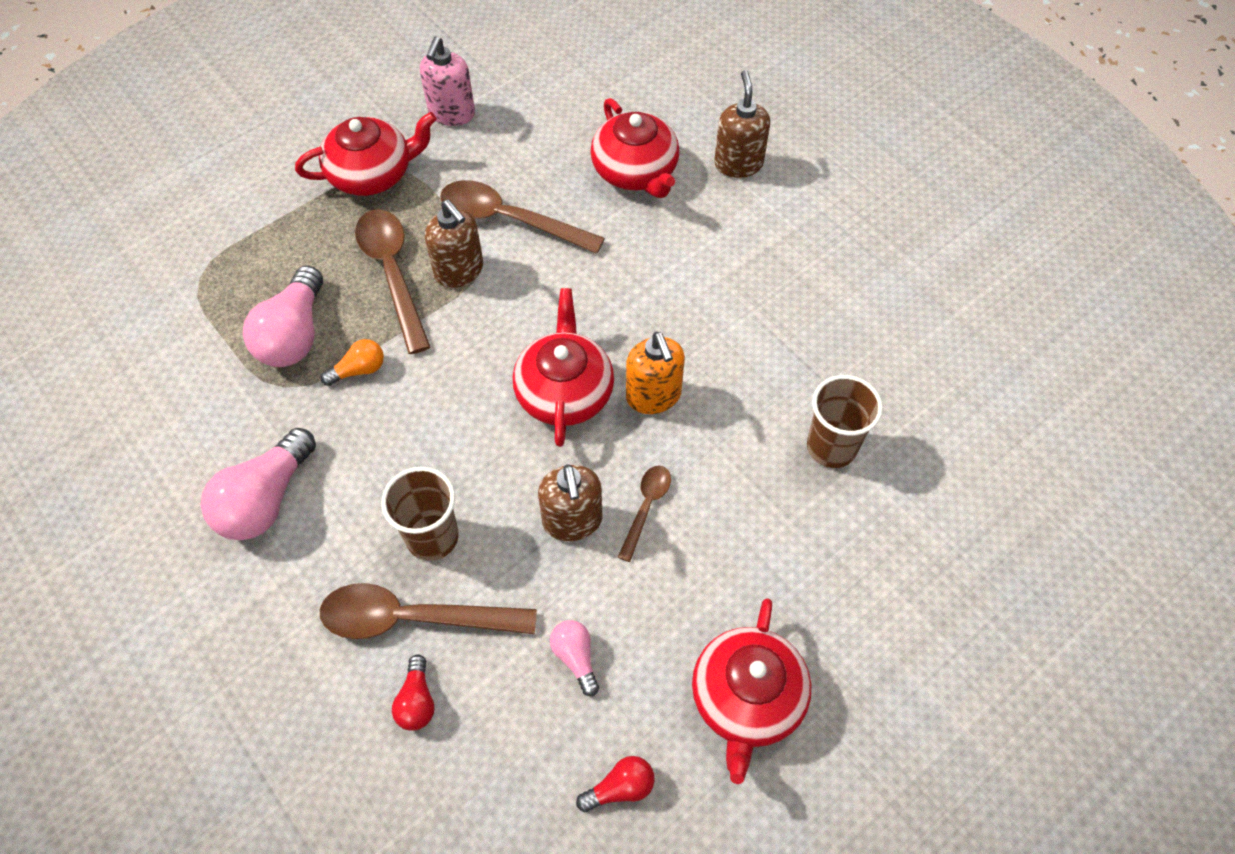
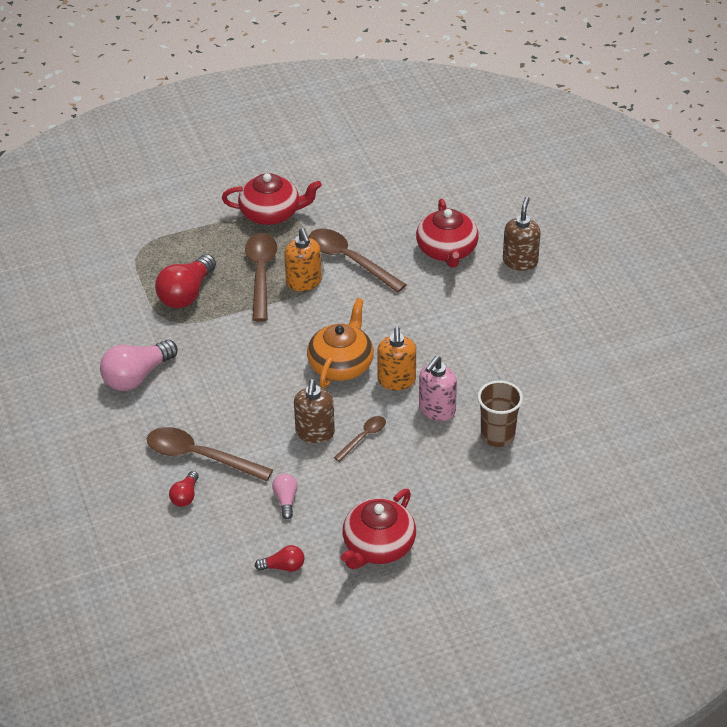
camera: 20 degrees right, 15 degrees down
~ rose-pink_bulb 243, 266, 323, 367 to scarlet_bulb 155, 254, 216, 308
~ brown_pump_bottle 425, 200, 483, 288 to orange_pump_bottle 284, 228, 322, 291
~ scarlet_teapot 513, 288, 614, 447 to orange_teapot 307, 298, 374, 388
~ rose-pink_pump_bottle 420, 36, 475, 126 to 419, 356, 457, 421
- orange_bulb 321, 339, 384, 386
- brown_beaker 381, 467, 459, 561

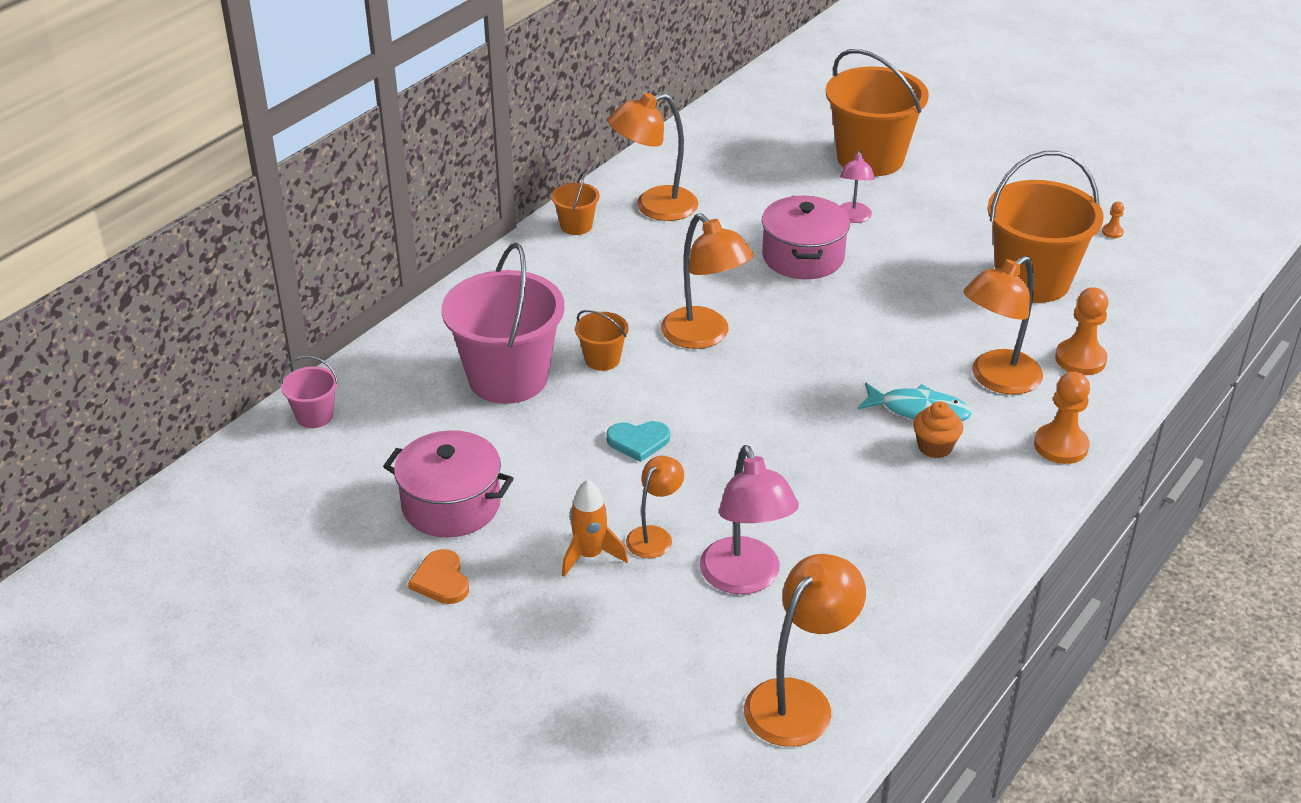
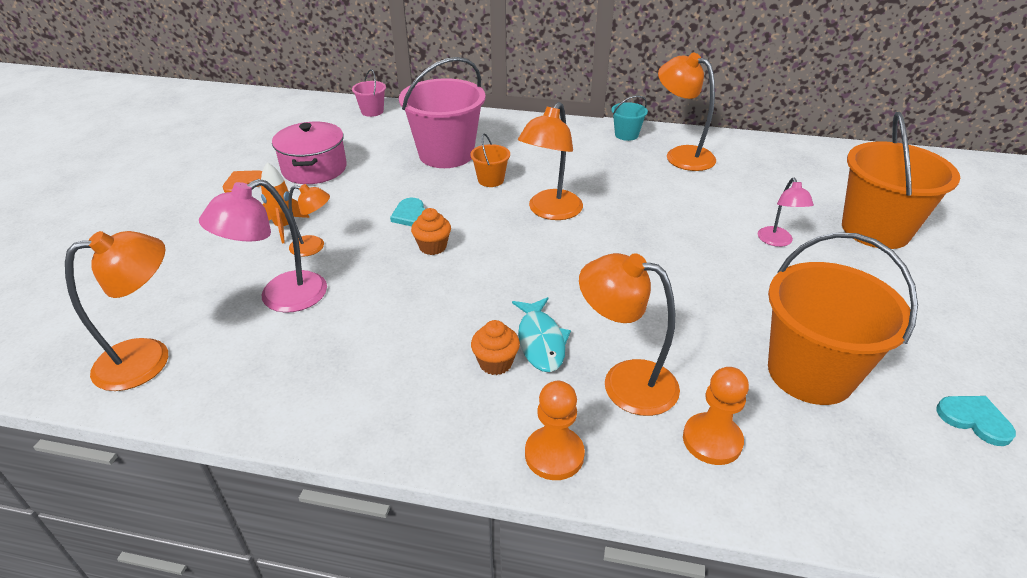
camera: 65 degrees right, 0 degrees up
~ orange_reading_lamp 744, 554, 866, 747 = 65, 231, 168, 391 45 degrees counterclockwise
+ orange_fairy_cake 411, 208, 451, 255
~ orange_pail 551, 171, 600, 235 to aqua_pail 612, 95, 648, 141
~ rose-pink_reading_lamp 840, 150, 875, 223 = 758, 178, 814, 247 75 degrees counterclockwise
~ orange_chess_pawn 1102, 202, 1124, 238 to aqua_heart_shape 936, 396, 1016, 446
- rose-pink_stockpot 762, 196, 850, 279

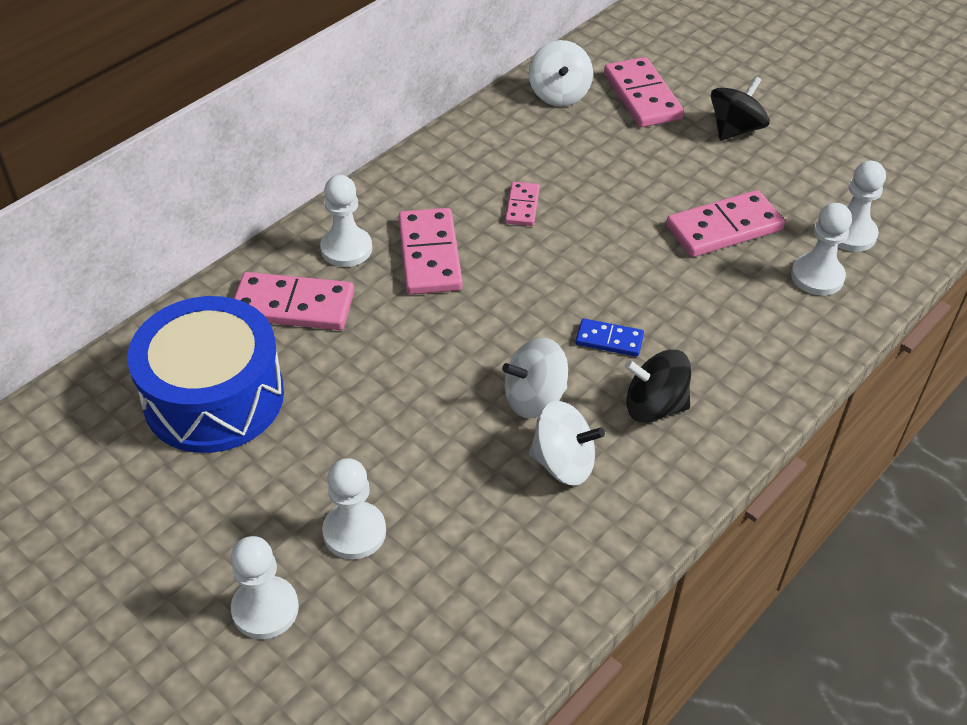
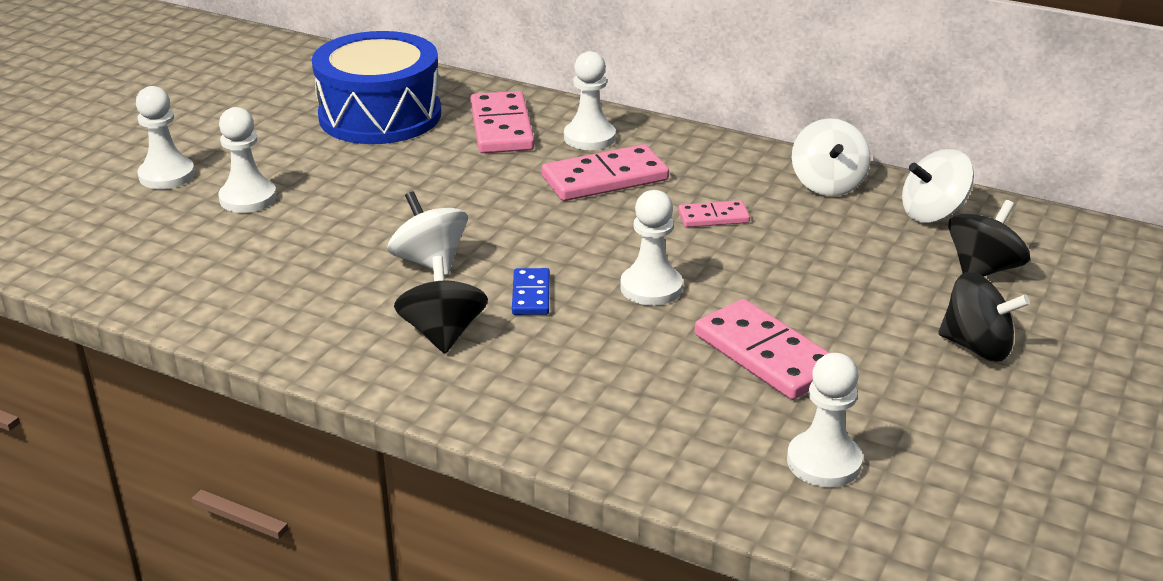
camera: 75 degrees right, 15 degrees down
~ pure_white_chess_pawn 791, 203, 852, 296 to 620, 190, 683, 306
~ pure_white_toy_top 529, 401, 605, 486 to 792, 118, 871, 196
~ rose-pink_domino_tile 604, 57, 684, 127 to jet-black_toy_top 948, 200, 1030, 277

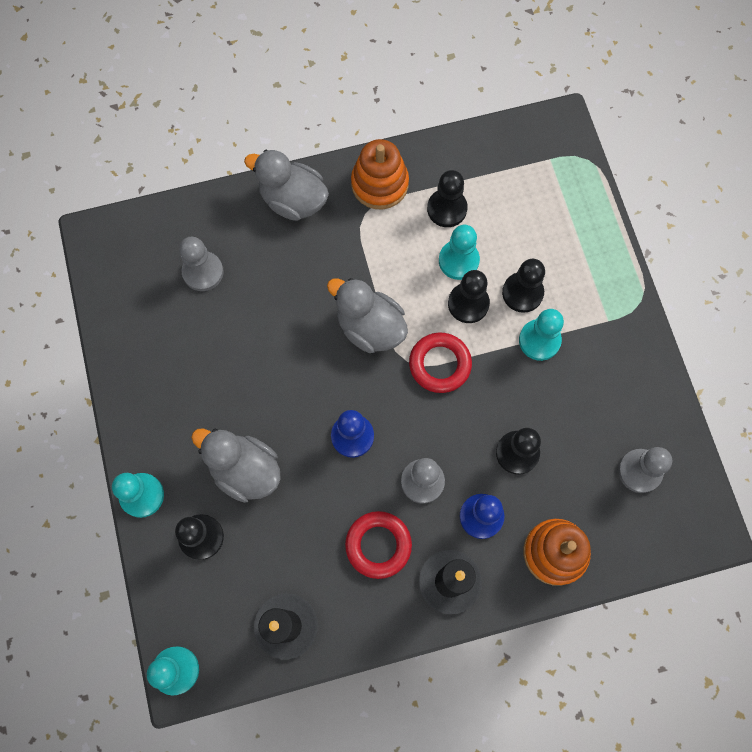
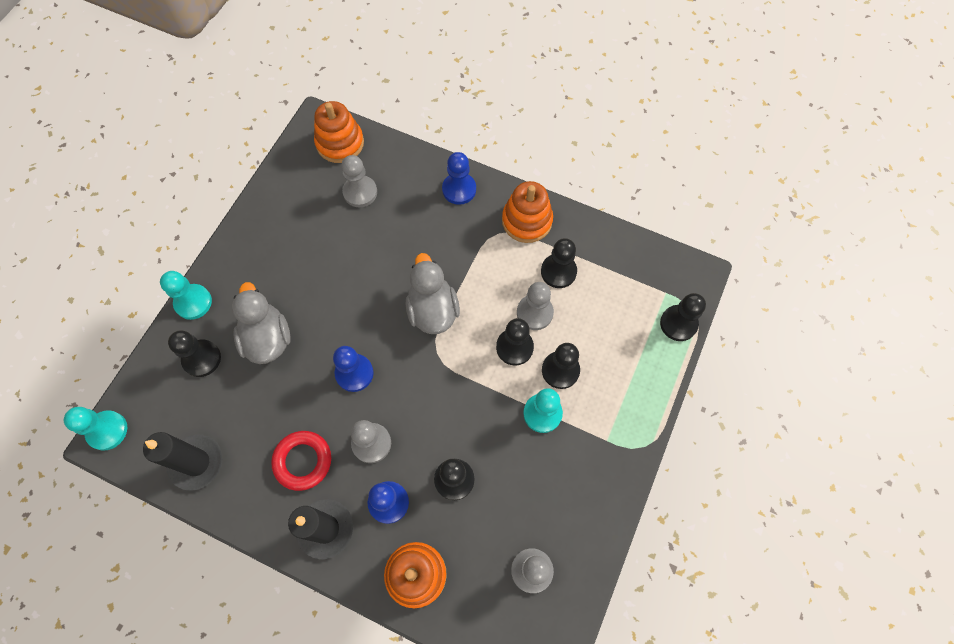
camera: 40 degrees right, 5 degrees down
+ orange_stacking_toy 314, 101, 364, 163
~ grey_rubber_duck 244, 150, 329, 221 to blue_chess_pawn 442, 152, 476, 205
~ aqua_chess_pawn 439, 225, 480, 280 to grey_chess_pawn 517, 282, 554, 330
+ jet-black_chess_pawn 660, 293, 706, 341
- scarlet_hoop 409, 332, 472, 393

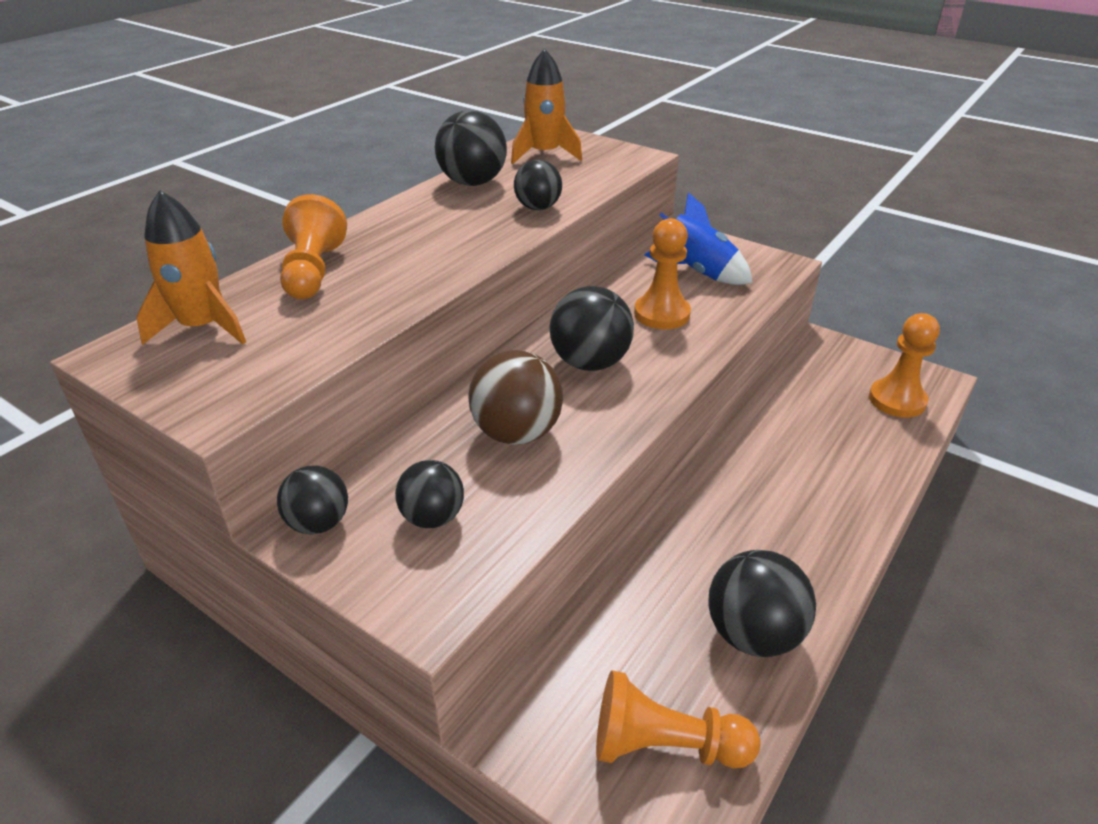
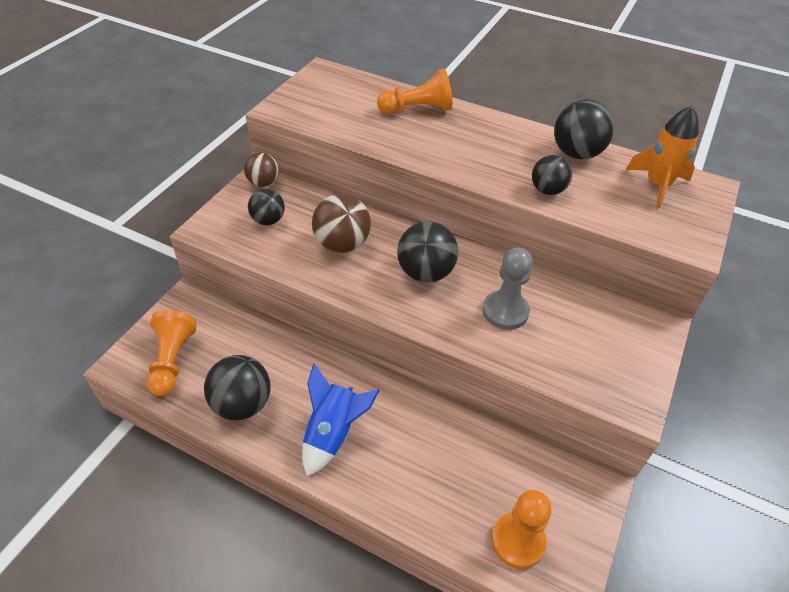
camera: 80 degrees right, 10 degrees up
~ jet-black_ball 277, 465, 348, 535 to brown_ball 244, 152, 279, 187
~ blue_toy_rocket 644, 192, 753, 285 to 302, 364, 380, 476
~ orange_chess_pawn 634, 218, 691, 329 to grey_chess_pawn 483, 248, 533, 330
- orange_toy_rocket 136, 190, 246, 345

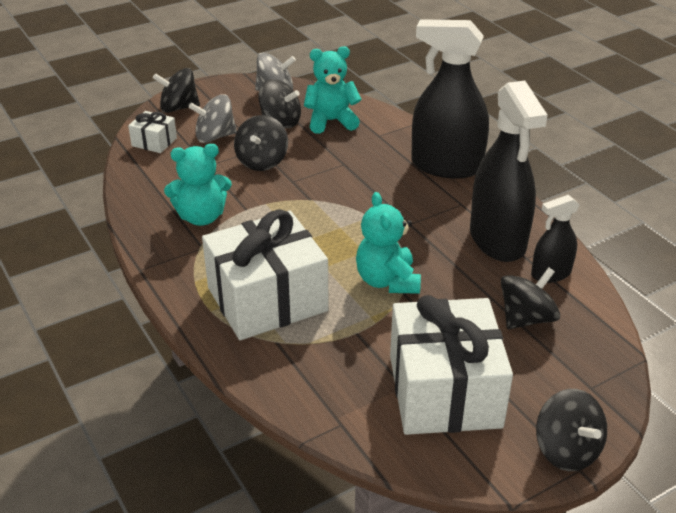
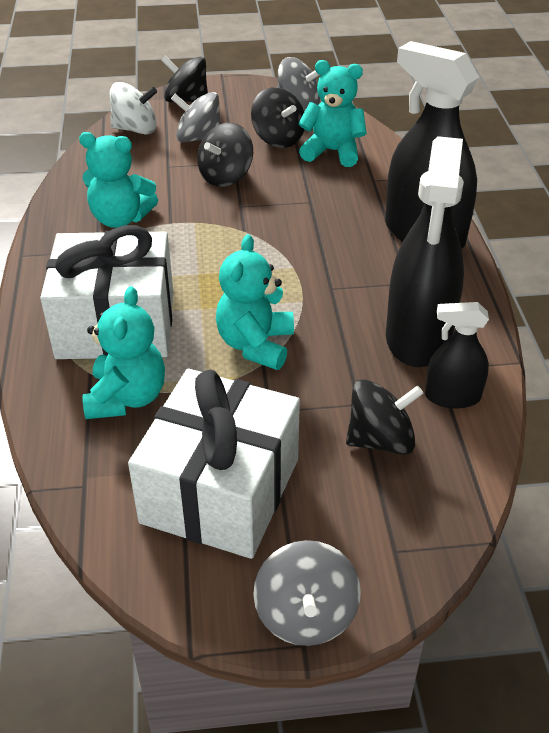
camera: 25 degrees right, 5 degrees up
+ aqua_stuffed_bear 82, 286, 165, 419
~ pure_white_wrapped_gift 128, 111, 177, 153 to pure_white_toy_top 110, 82, 157, 135
~ jet-black_toy_top 536, 389, 607, 471 to grey_toy_top 253, 540, 361, 646

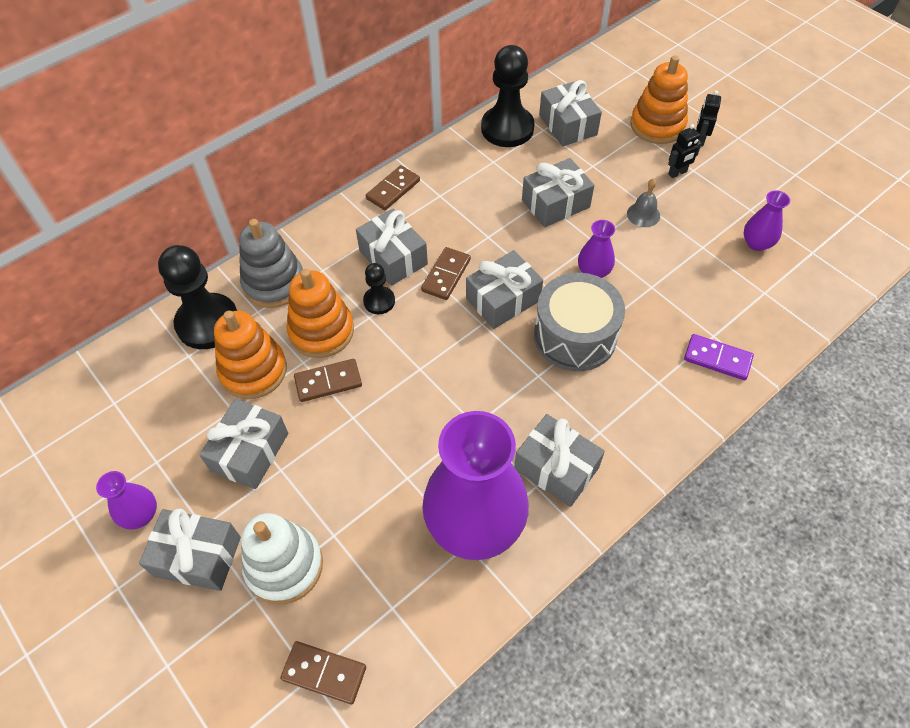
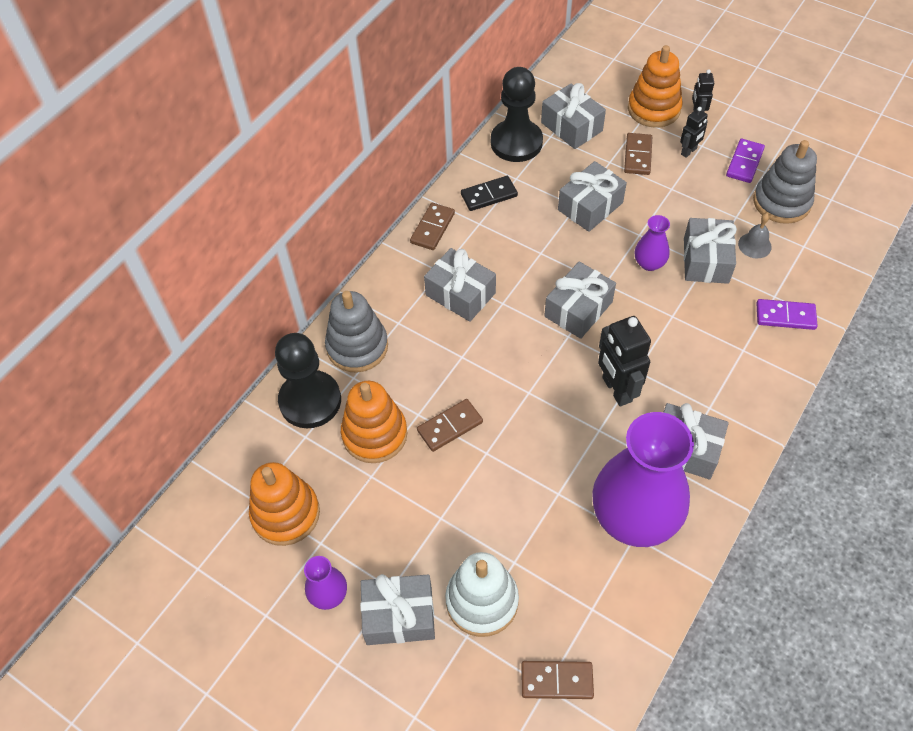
camera: 15 degrees left, 0 degrees up
~ orange_stacking_toy 287, 269, 354, 358 to 249, 462, 320, 546
+ jet-black_domino_tile 461, 176, 518, 211
+ jet-black_robot_figure 598, 316, 651, 407
~ brown_domino_tile 421, 247, 471, 300 to 624, 133, 652, 175
~ grey_wrapped_gift 199, 399, 288, 489 to 684, 218, 737, 284
+ royal_purple_domino_tile 726, 139, 765, 183
~ grey_bell 627, 178, 660, 227 to 738, 213, 772, 258
~ royal_purple_vase 744, 190, 790, 251 to grey_stacking_toy 753, 140, 817, 224
- jet-black_chess_pawn 363, 263, 395, 314
- grey_drum 534, 273, 625, 371

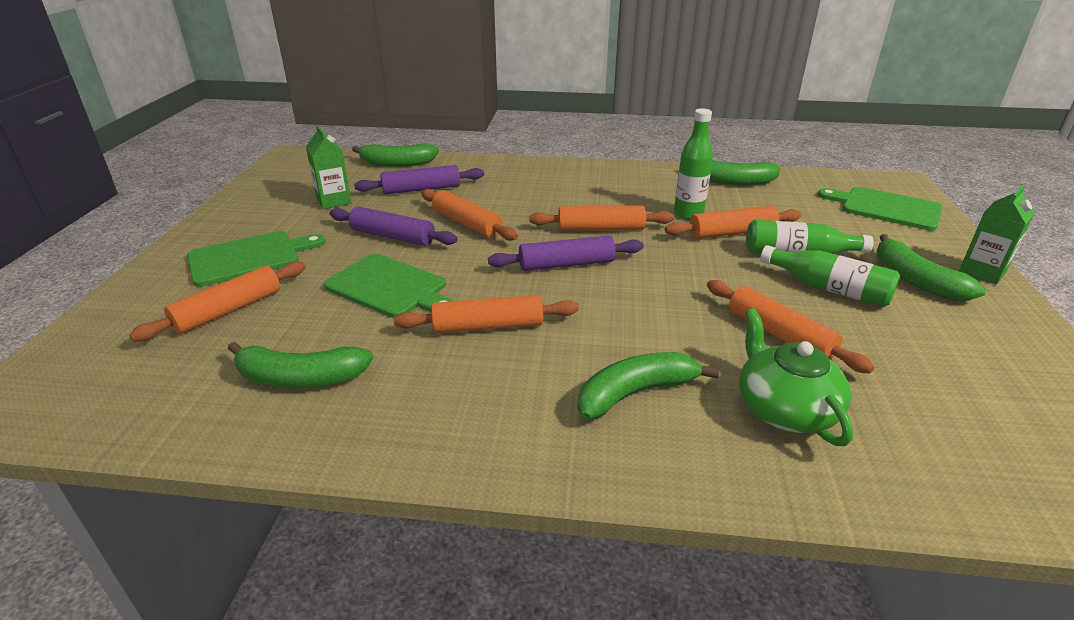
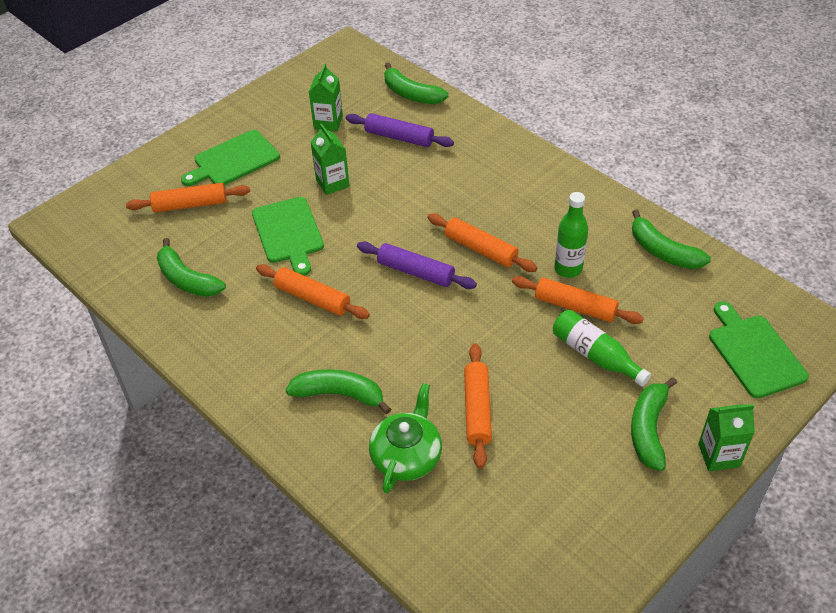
camera: 40 degrees right, 15 degrees up
~ emerald_cutting_board 187, 231, 325, 287 = 181, 130, 280, 186 135 degrees clockwise
~ royal_purple_pastry_roller 329, 207, 458, 246 to emerald_carton 311, 124, 350, 195
- orange_pastry_roller 421, 189, 518, 241
- emerald_bottle 760, 245, 900, 307

